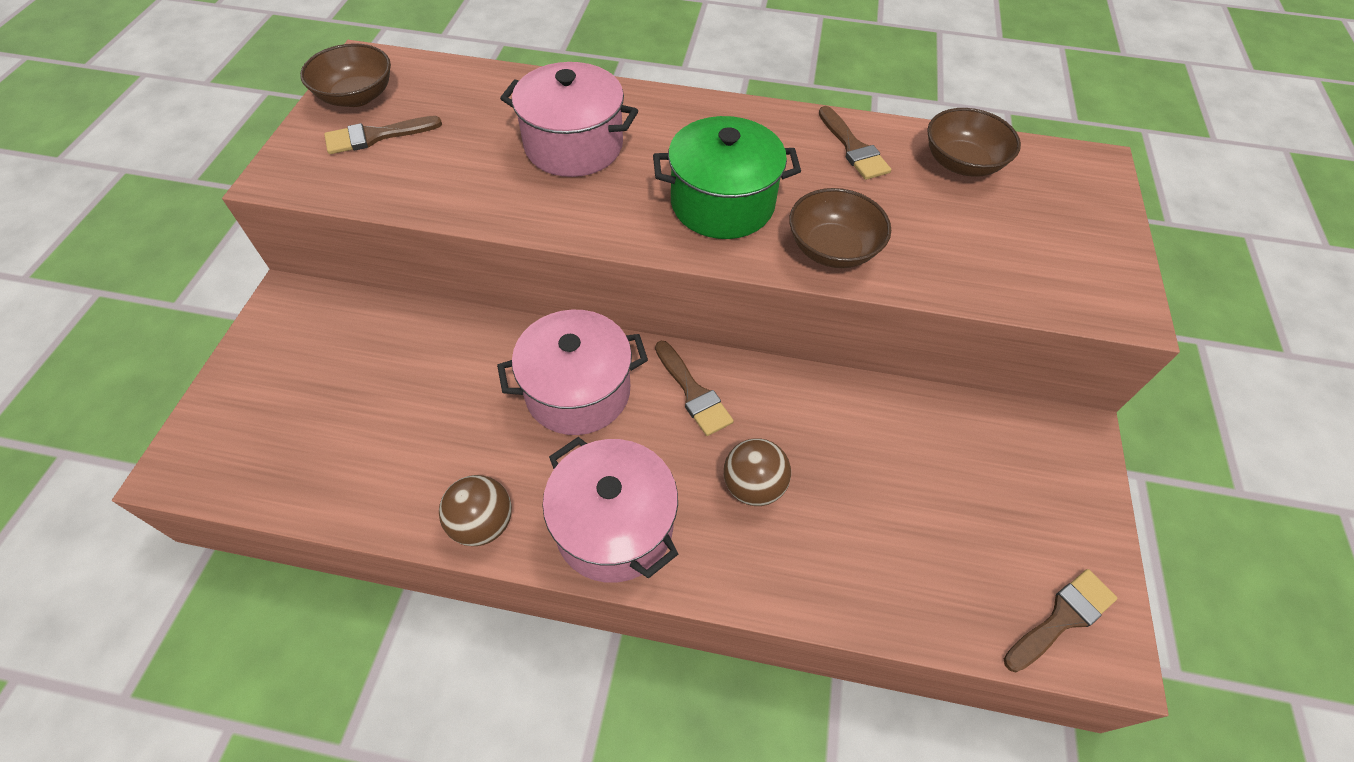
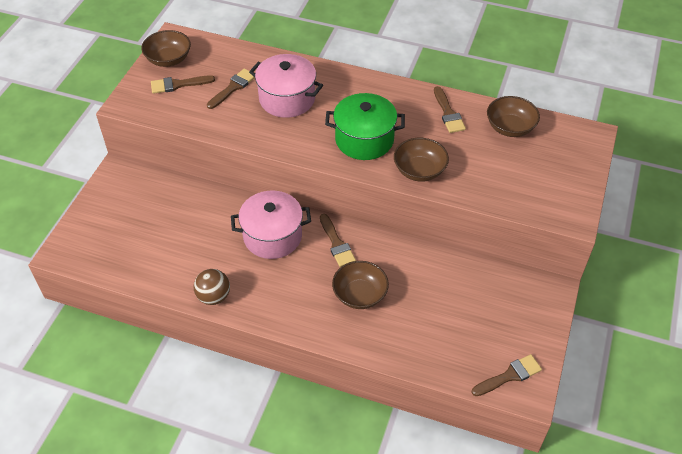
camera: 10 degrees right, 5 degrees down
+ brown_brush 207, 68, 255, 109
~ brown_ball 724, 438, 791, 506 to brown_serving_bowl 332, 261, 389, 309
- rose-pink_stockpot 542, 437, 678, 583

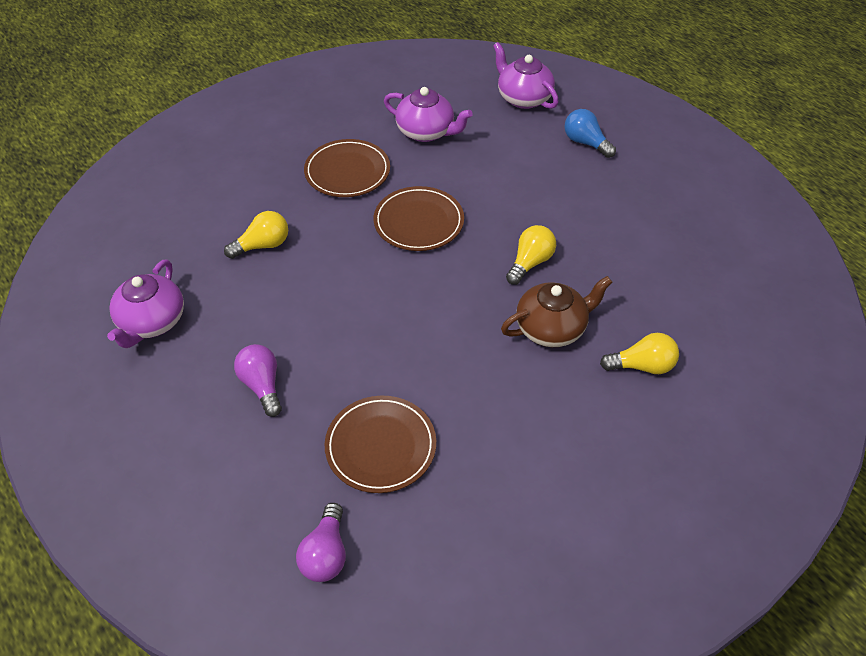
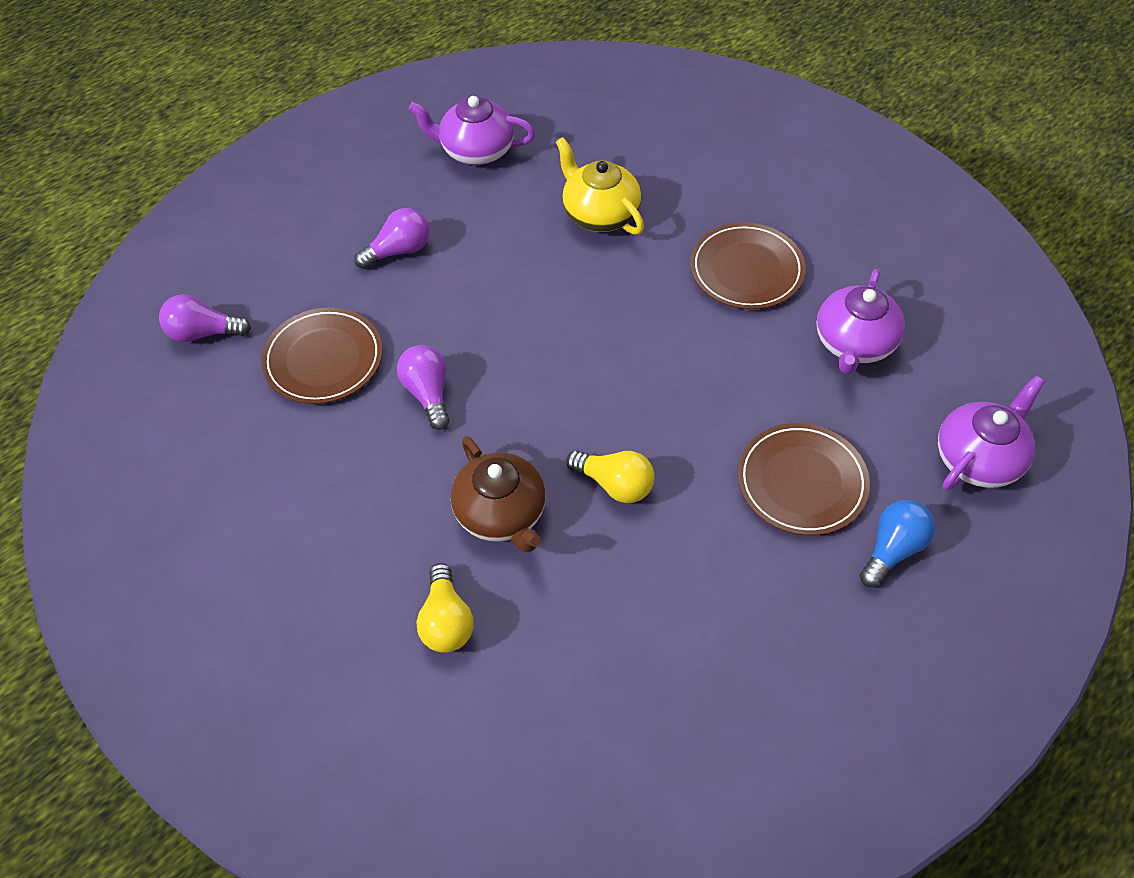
camera: 85 degrees right, 5 degrees up
+ royal_purple_bulb 397, 345, 449, 430
~ yellow_bulb 224, 211, 288, 259 to yellow_teapot 556, 137, 644, 235
~ brown_dinner_plate 374, 186, 464, 251 to 738, 423, 870, 536

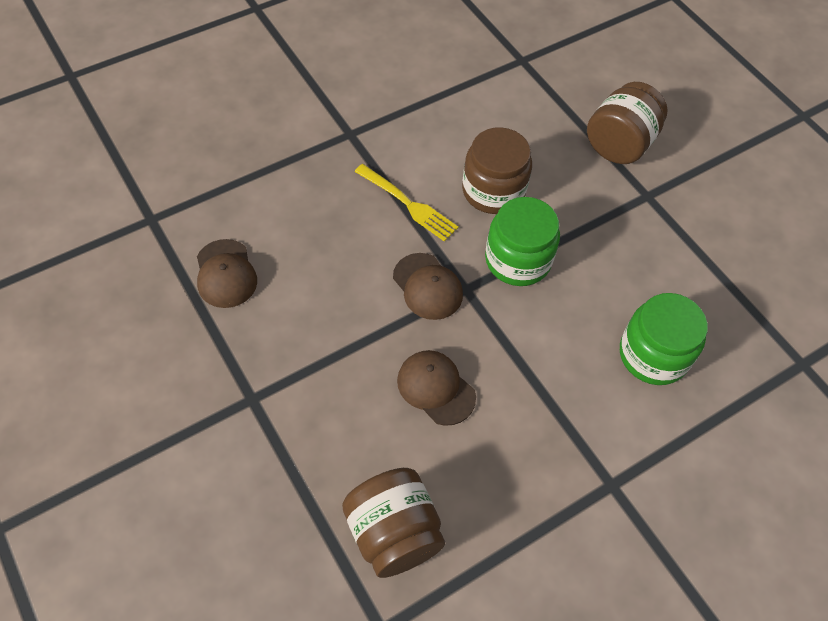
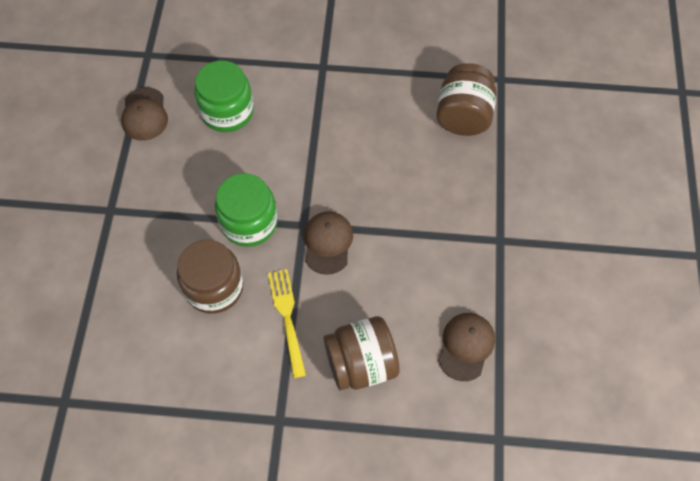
camera: 140 degrees left, 5 degrees up
~ brown_peaked_cap 397, 350, 476, 426 to 121, 87, 168, 141
~ brown_preserve_jar 587, 82, 668, 164 to 324, 316, 400, 391

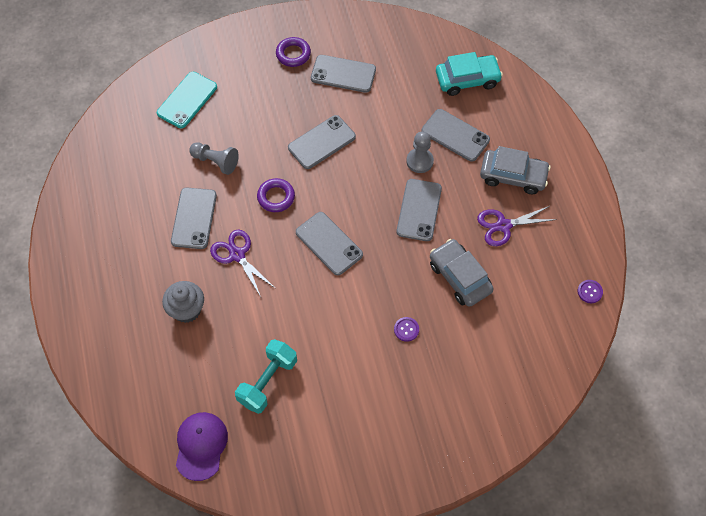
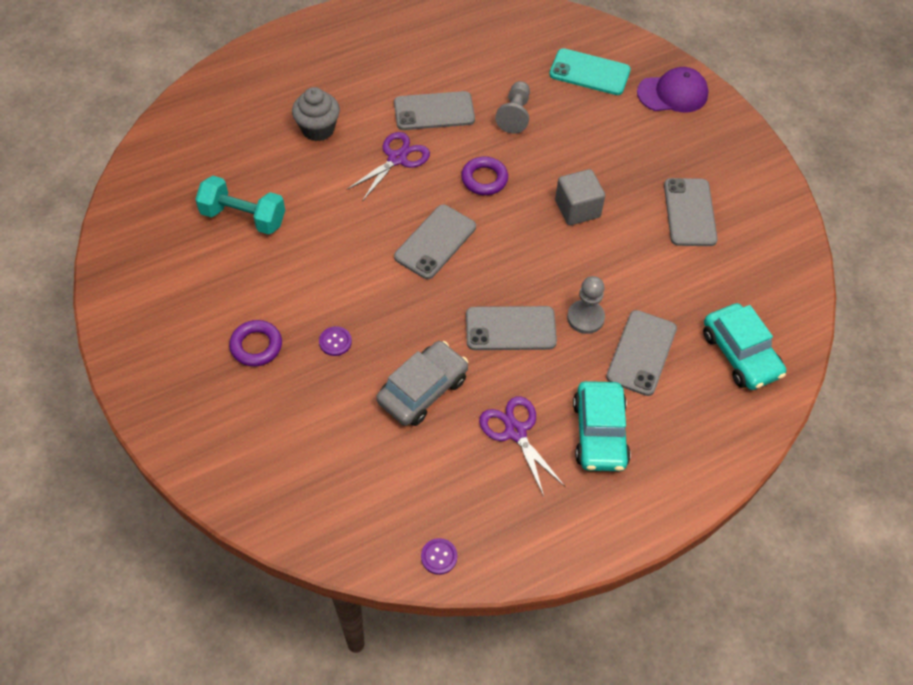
camera: 75 degrees right, 5 degrees down
~ royal_purple_hoop 276, 37, 311, 67 to 229, 320, 282, 367
~ grey_phone 288, 115, 356, 169 to grey_cube 555, 169, 605, 225
~ grey_toy_car 480, 146, 551, 195 to aqua_toy_car 573, 381, 631, 471
~ royal_purple_peaked_cap 176, 412, 228, 481 to 637, 67, 709, 112

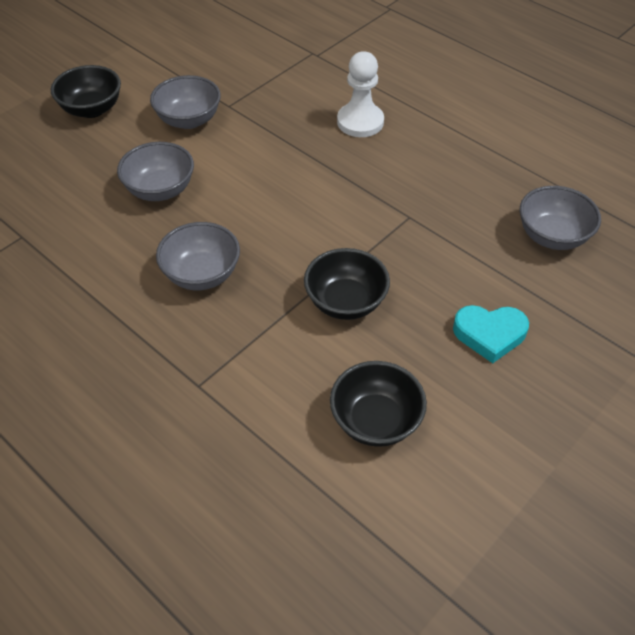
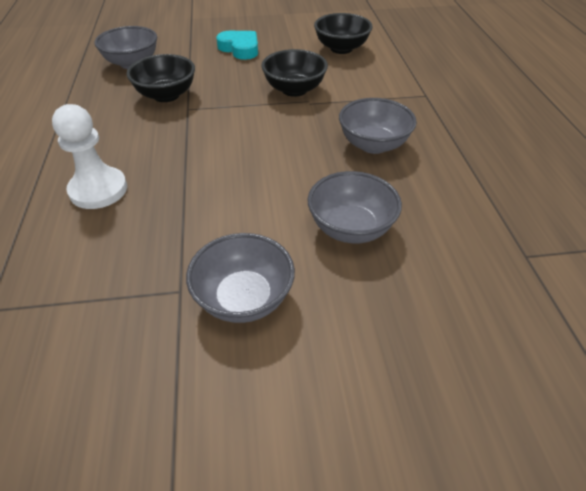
camera: 140 degrees left, 5 degrees down
~ jet-black_serving_bowl 51, 65, 121, 118 to 127, 54, 195, 102

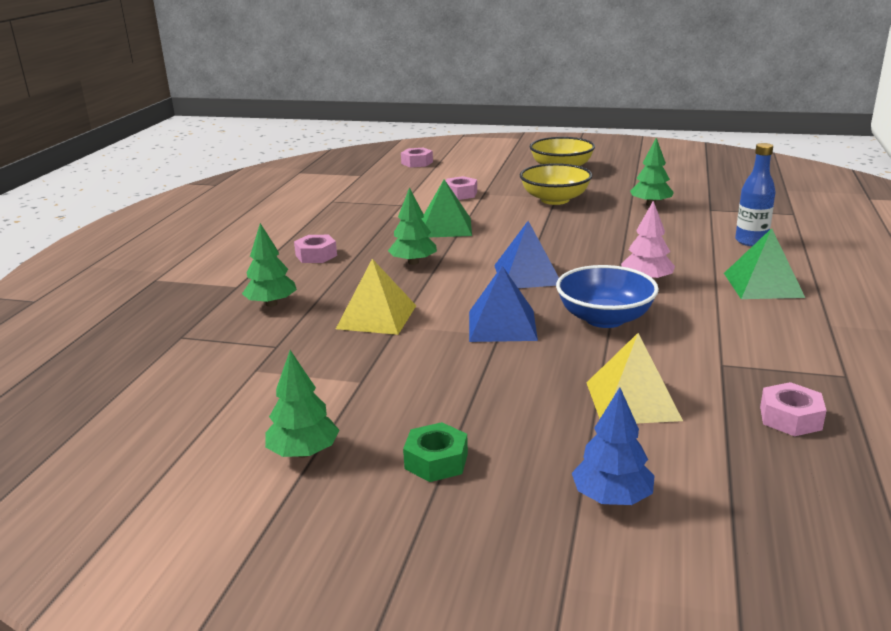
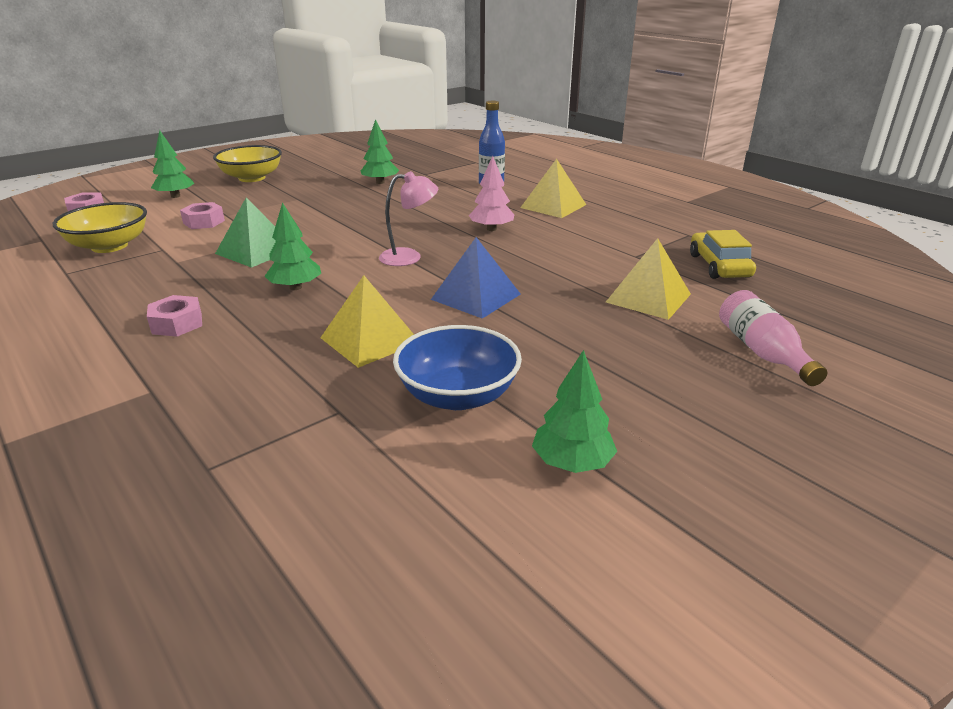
camera: 55 degrees left, 5 degrees up
~ yellow_serving_bowl 520, 163, 592, 205 to 53, 202, 147, 253
~ emerald_toy_tree 242, 223, 297, 307 to 151, 130, 195, 198
~ blue_solid_pyramid 494, 221, 559, 288 to rose-pink_reading_lamp 379, 171, 438, 266
~ blue_serving_bowl 556, 265, 659, 328 to 393, 325, 522, 410
~ emerald_solid_pyramid 724, 228, 805, 299 to yellow_solid_pyramid 520, 159, 586, 218
~ rose-pink_hexagon_nut 760, 382, 827, 436 to yellow_toy_car 690, 230, 756, 279
~ blue_toy_tree 572, 387, 654, 505 to rose-pink_bottle 719, 290, 827, 386
- emerald_hexagon_nut 403, 422, 468, 482

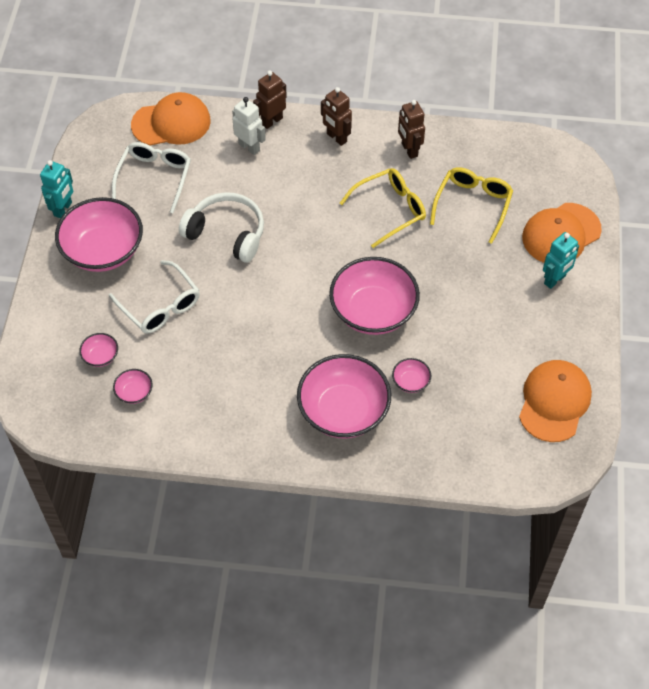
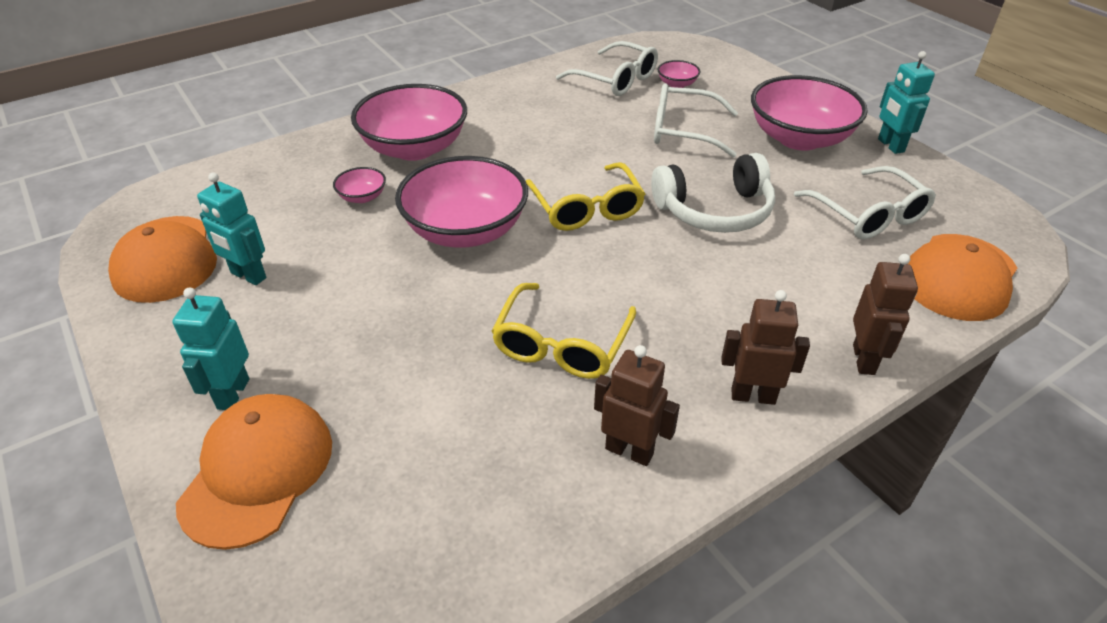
camera: 140 degrees right, 15 degrees down
+ aqua_robot_figure 197, 172, 266, 285
~ yellow_eyeglasses 430, 167, 513, 244 to 526, 162, 645, 231
~ rose-pink_serving_bowl 113, 369, 153, 404 to pure_white_eyeglasses 556, 41, 658, 96
- pure_white_robot_figure 232, 97, 266, 155

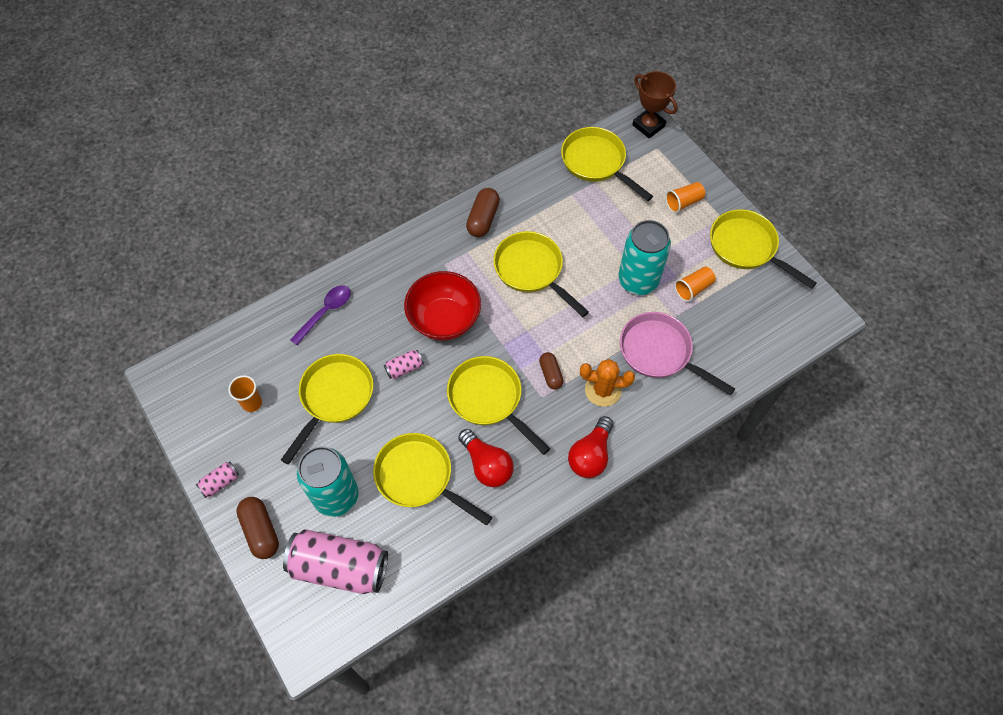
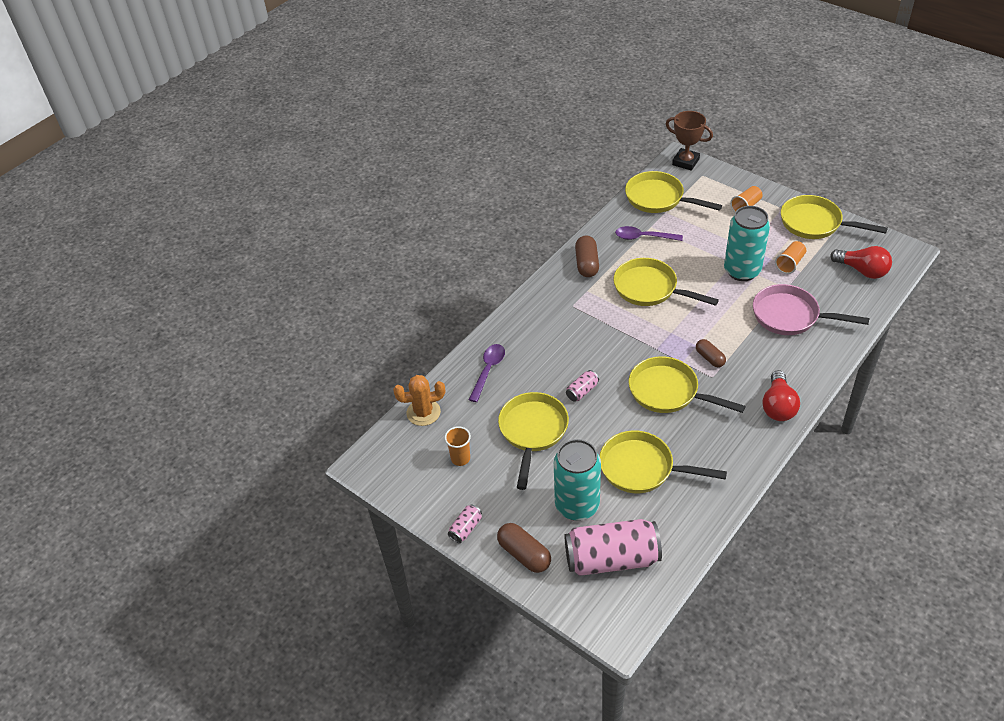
camera: 15 degrees left, 15 degrees down
~ orange_cactus 580, 359, 635, 407 to 393, 375, 445, 426
+ royal_purple_teaspoon 615, 226, 683, 241
~ scarlet_bulb 458, 429, 514, 487 to 830, 246, 892, 279
- scarlet_serving_bowl 404, 271, 481, 341

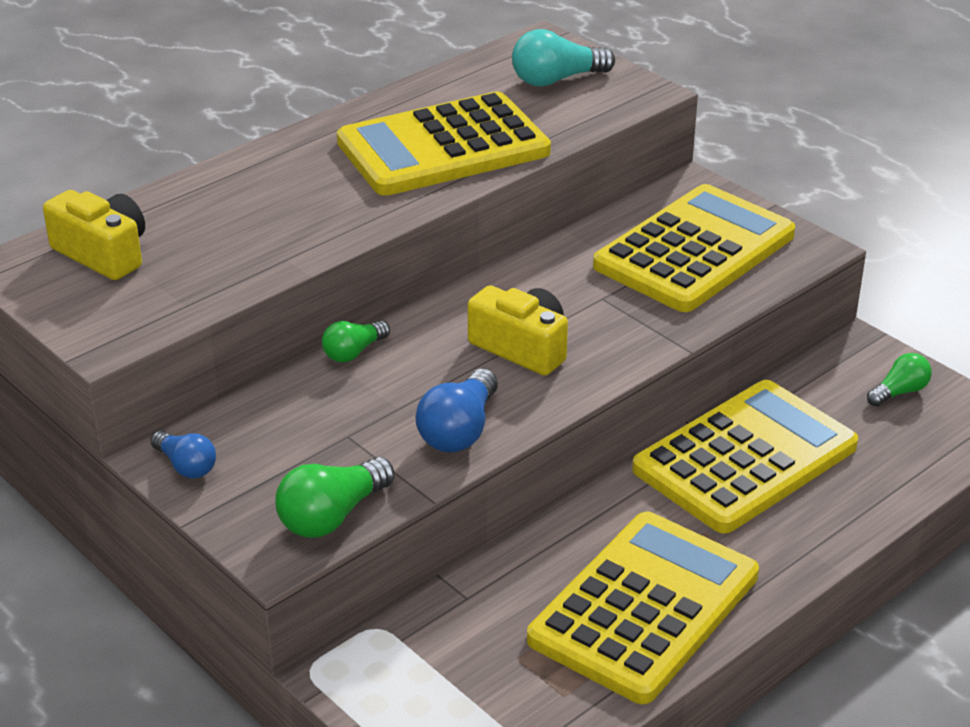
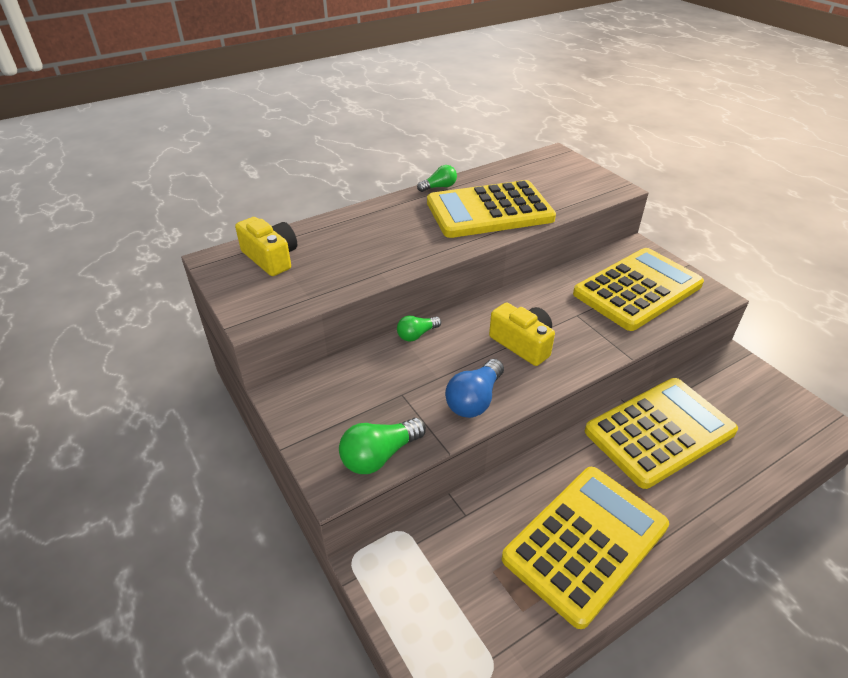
camera: 10 degrees right, 5 degrees up
~ emerald_bulb 867, 353, 932, 407 to 417, 165, 457, 192
- blue_bulb 151, 431, 216, 478
- aqua_bulb 512, 29, 615, 87

